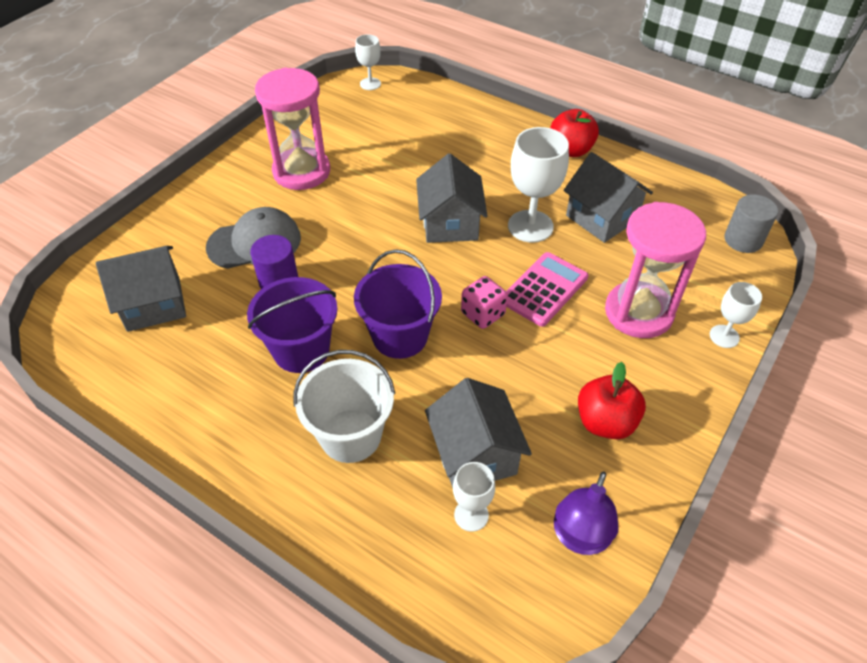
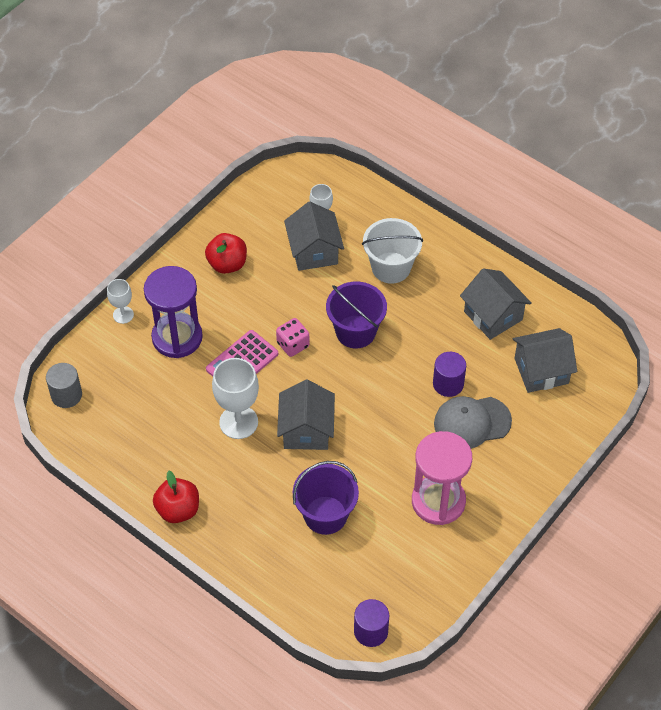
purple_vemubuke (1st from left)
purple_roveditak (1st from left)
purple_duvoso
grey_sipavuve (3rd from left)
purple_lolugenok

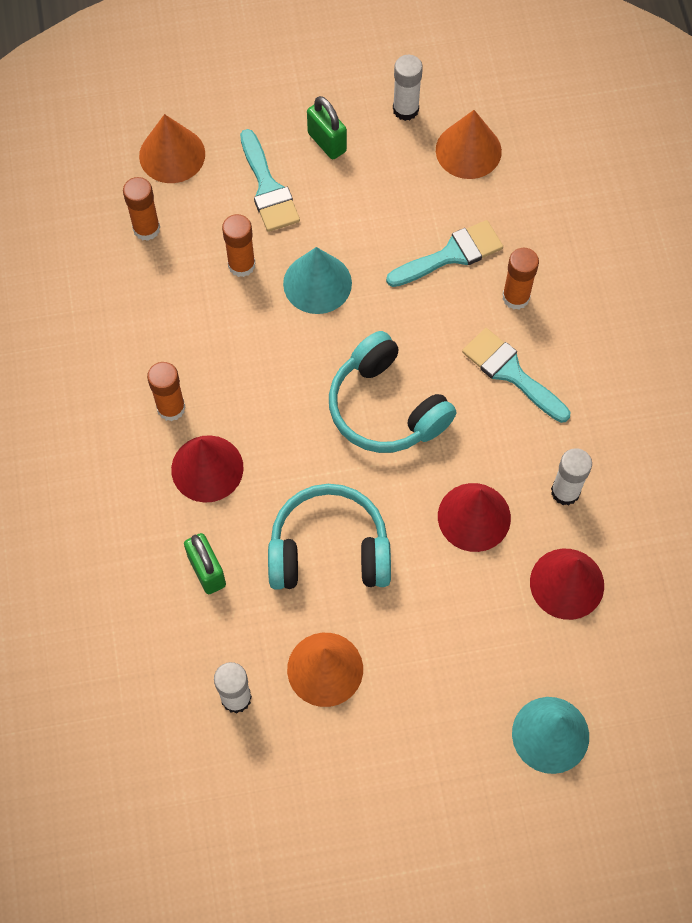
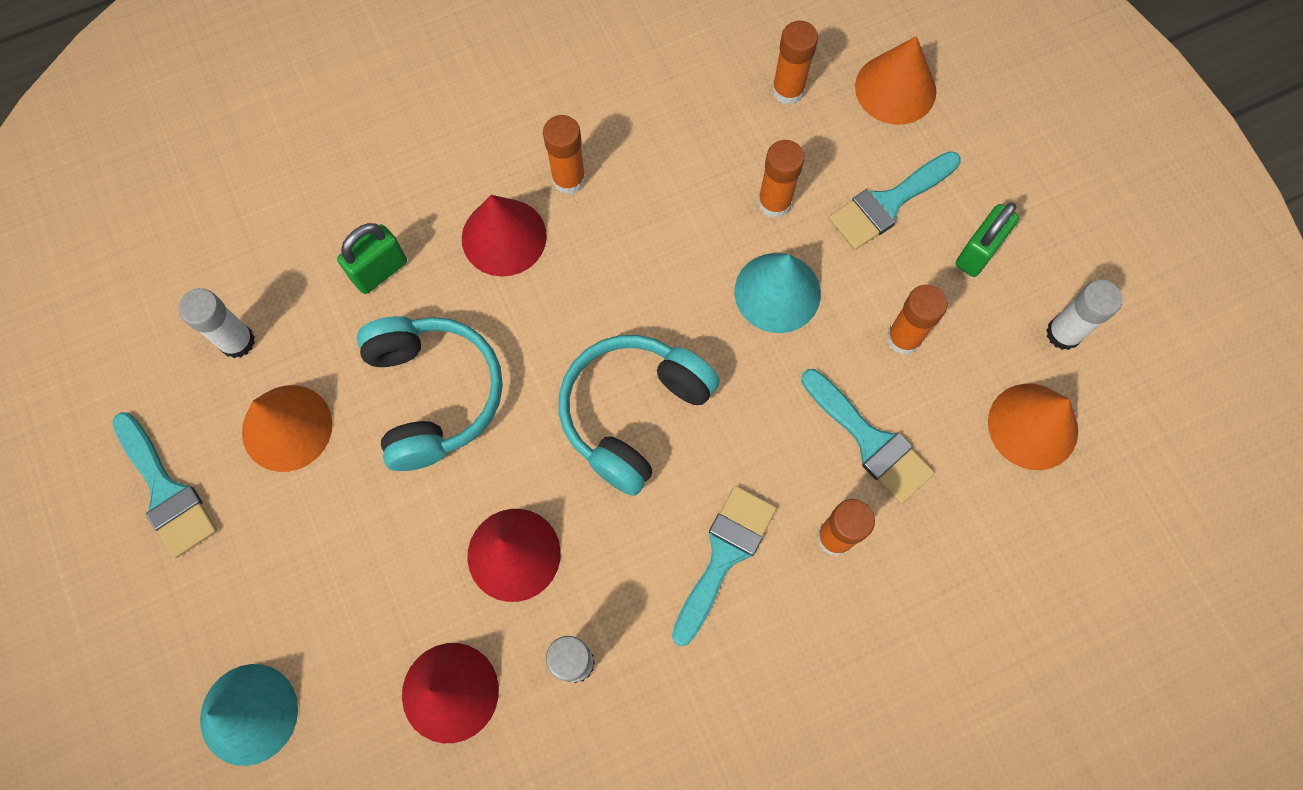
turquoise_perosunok (1st from left)
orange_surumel (5th from left)

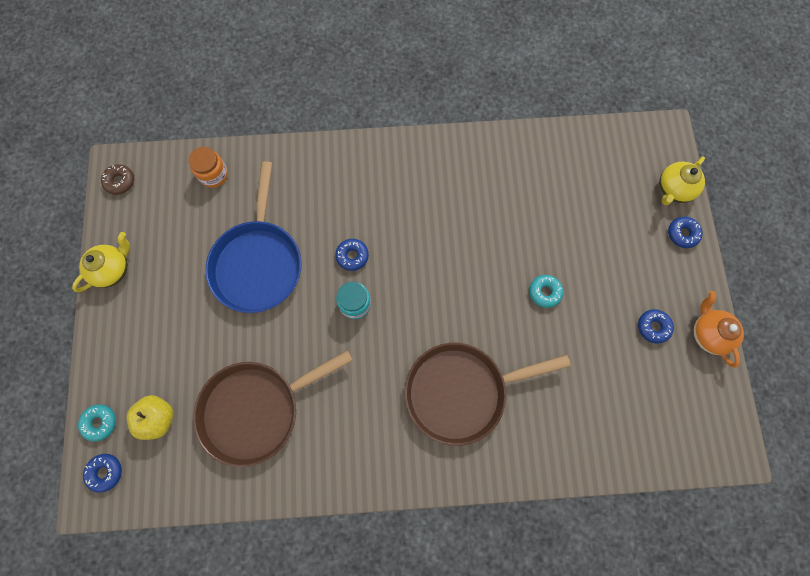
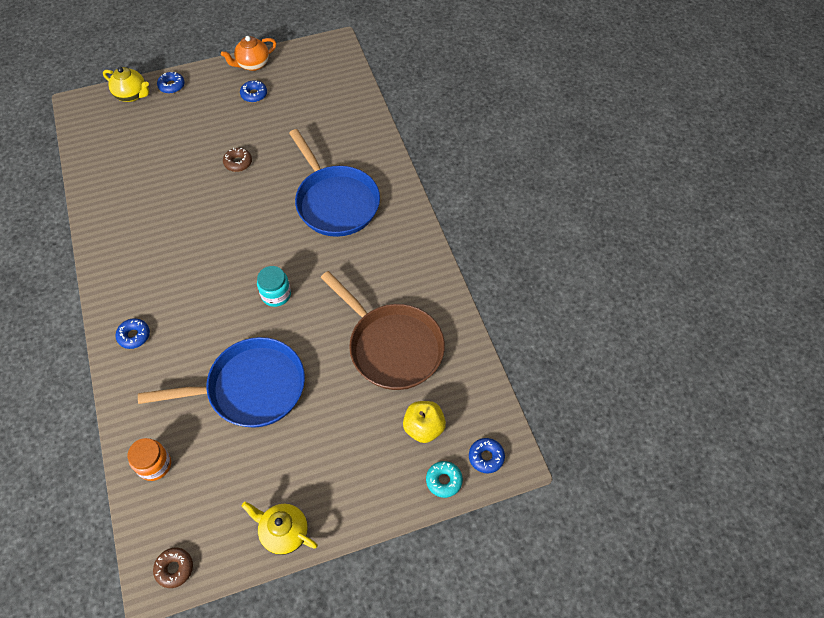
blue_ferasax (1st from left)
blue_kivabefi (2nd from left)
brown_ferasax (2nd from left)

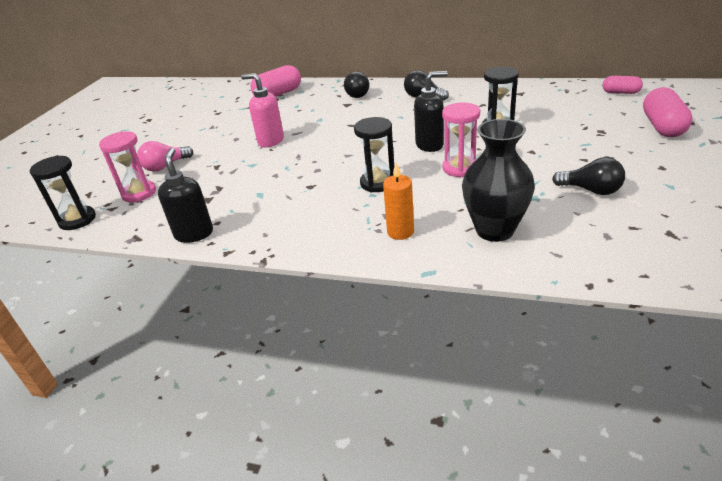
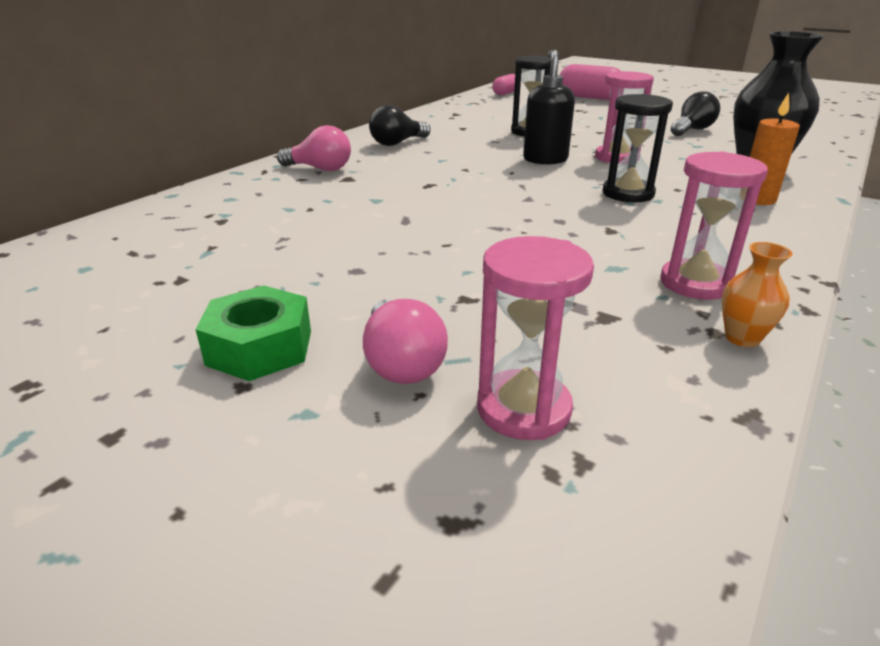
black_lolugenok (1st from left in the first image)
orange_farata
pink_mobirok
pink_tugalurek (1st from left in the first image)
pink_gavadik (1st from left)
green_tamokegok
pink_lolugenok (3rd from left)

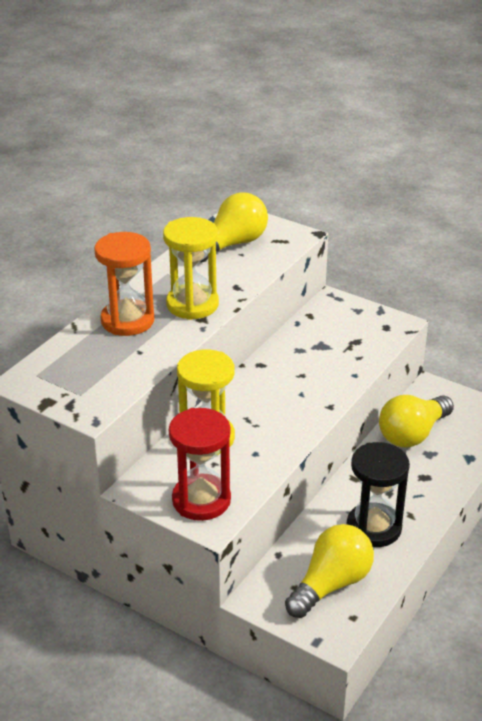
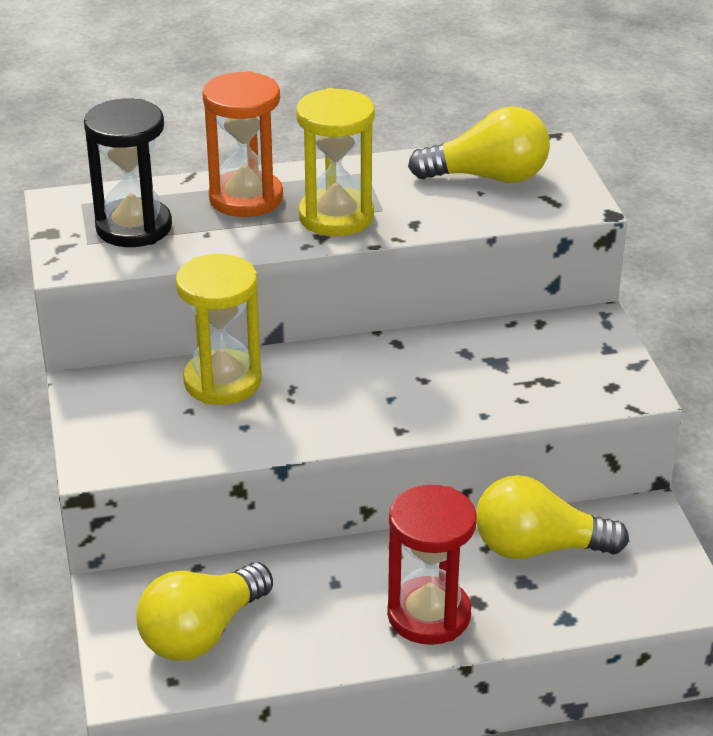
red_lolugenok
yellow_gavadik (1st from left)
black_lolugenok

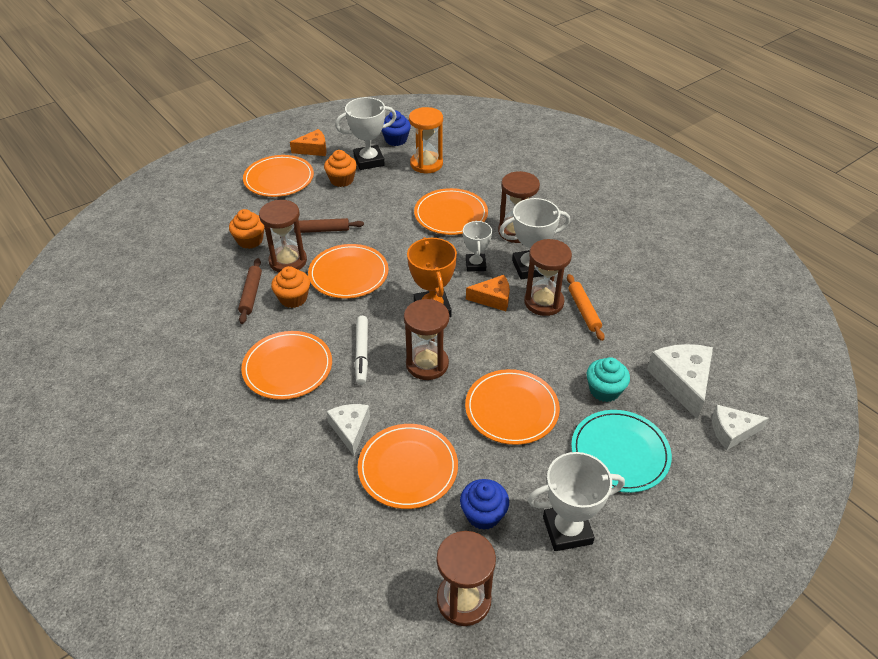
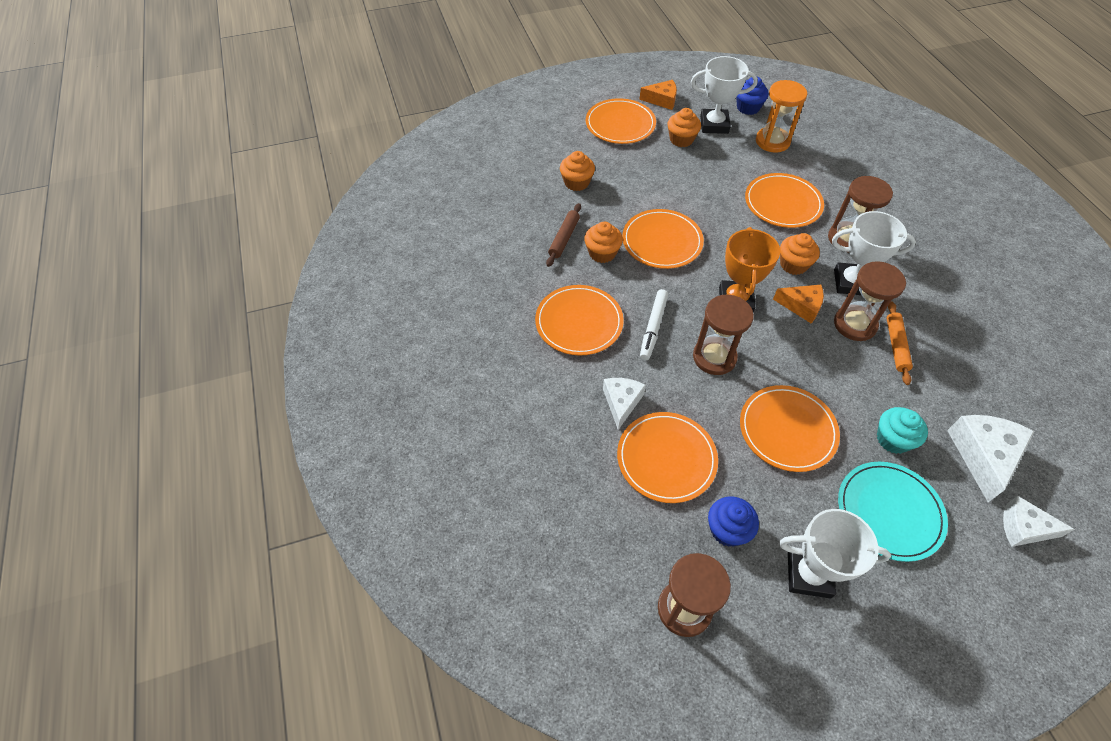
brown_lolugenok (1st from left in the first image)
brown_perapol (2nd from left in the first image)
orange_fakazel (4th from left)

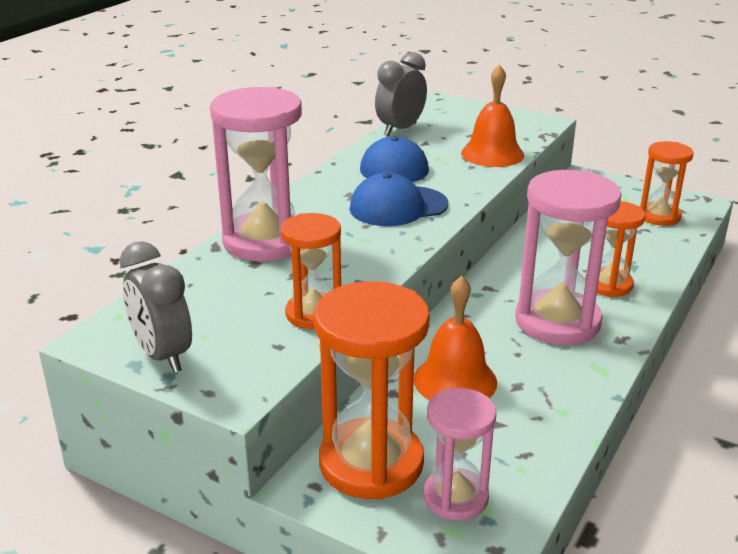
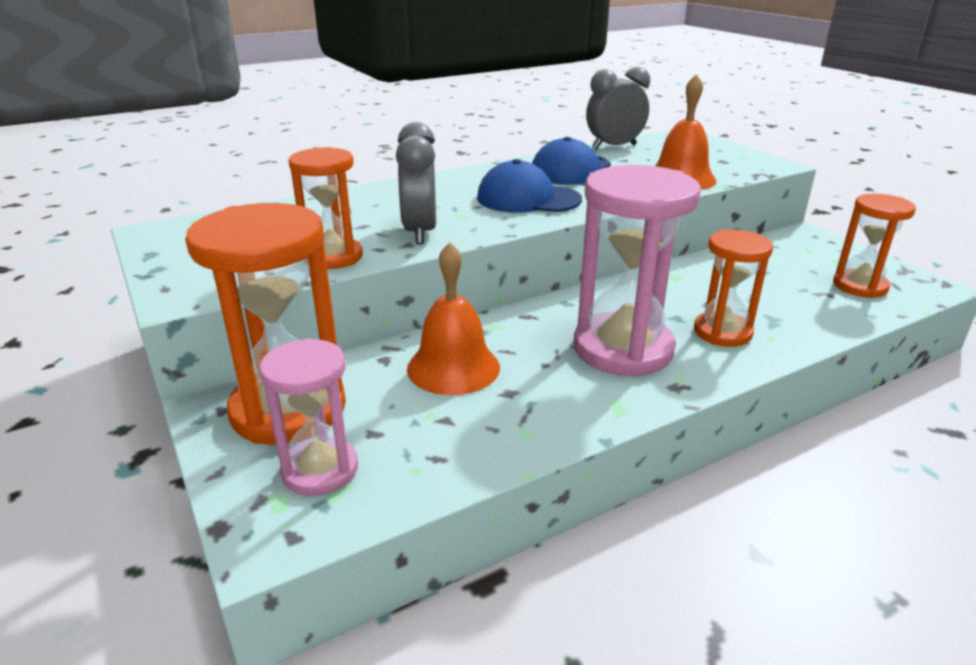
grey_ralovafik (1st from left)
pink_lolugenok (1st from left in the first image)

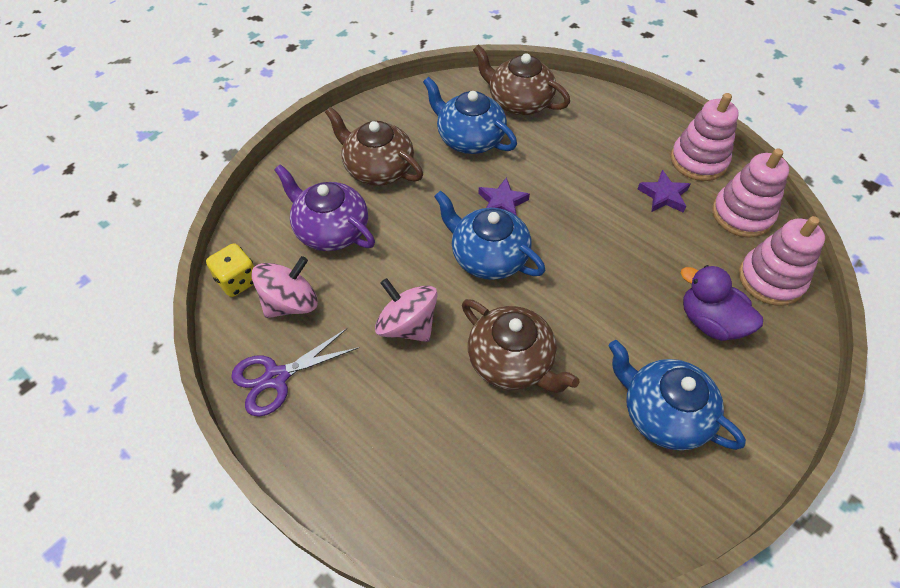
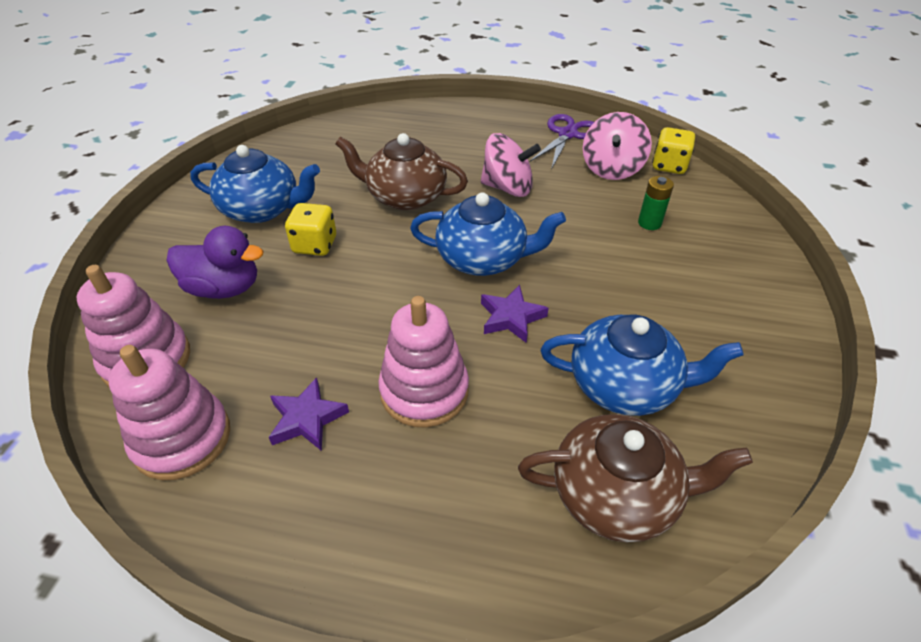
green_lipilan
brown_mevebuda (1st from left in the first image)
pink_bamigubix (3rd from left)
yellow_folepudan (1st from left)

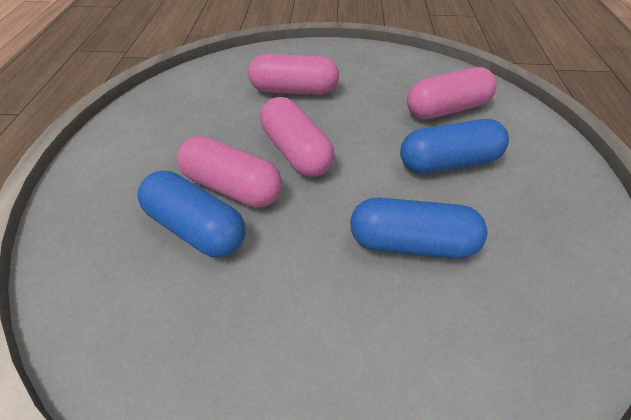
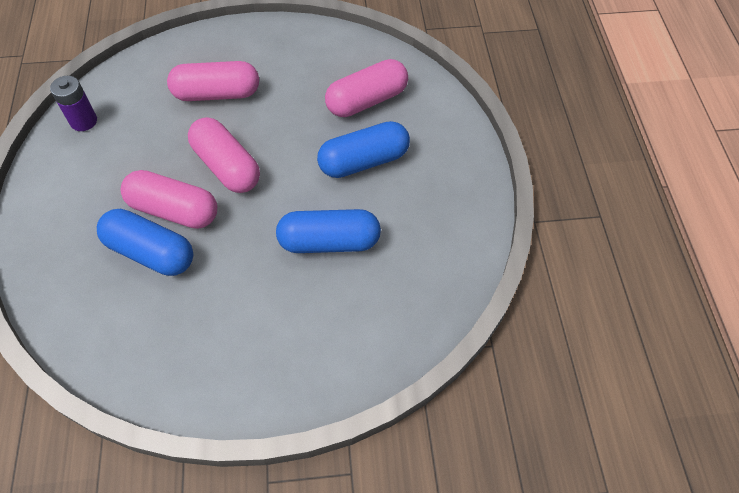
purple_lipilan

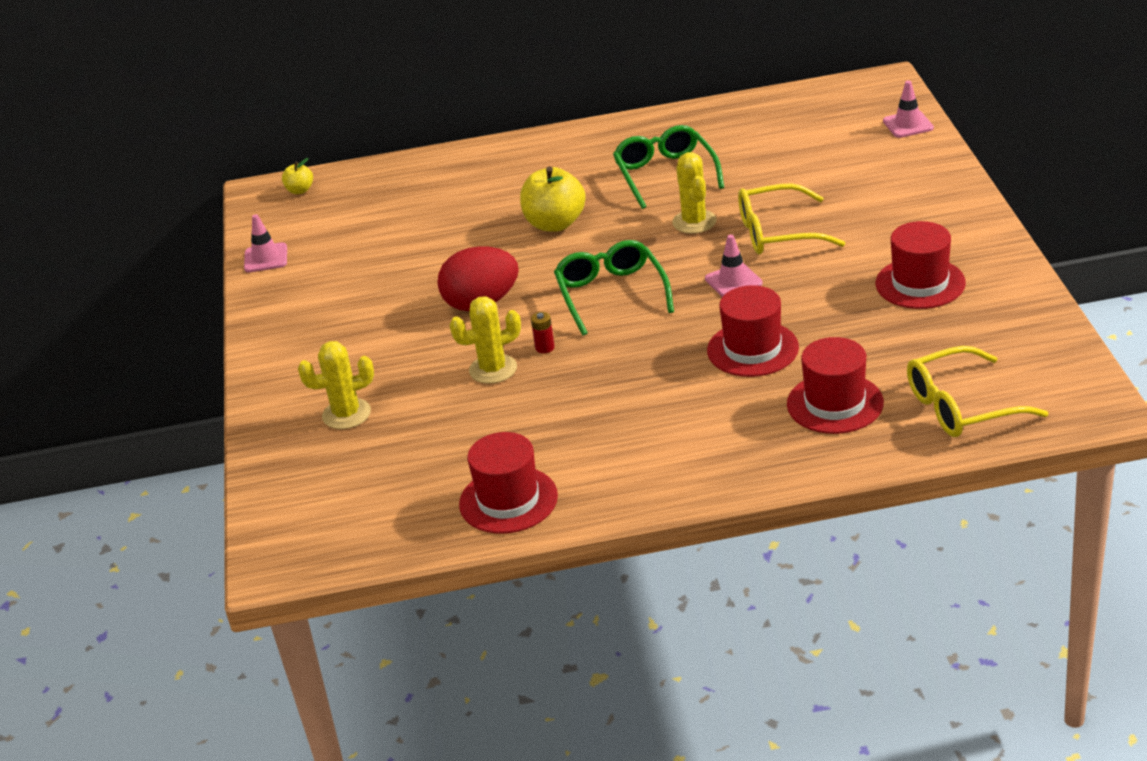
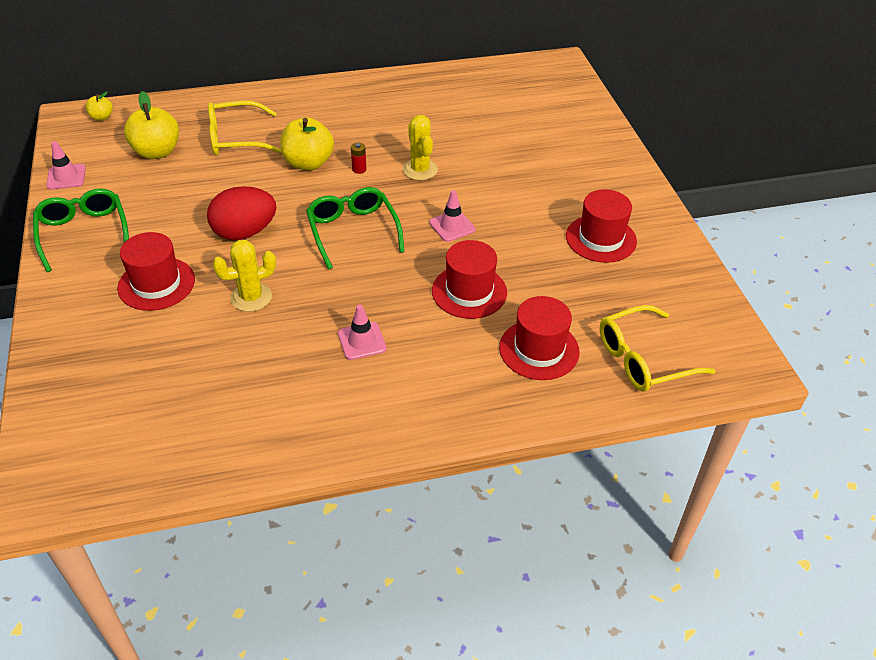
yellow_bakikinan (1st from left in the first image)
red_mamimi (1st from left)
red_lipilan
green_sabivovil (1st from left)
yellow_sabivovil (1st from left)
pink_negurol (2nd from left)
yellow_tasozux (2nd from left)

